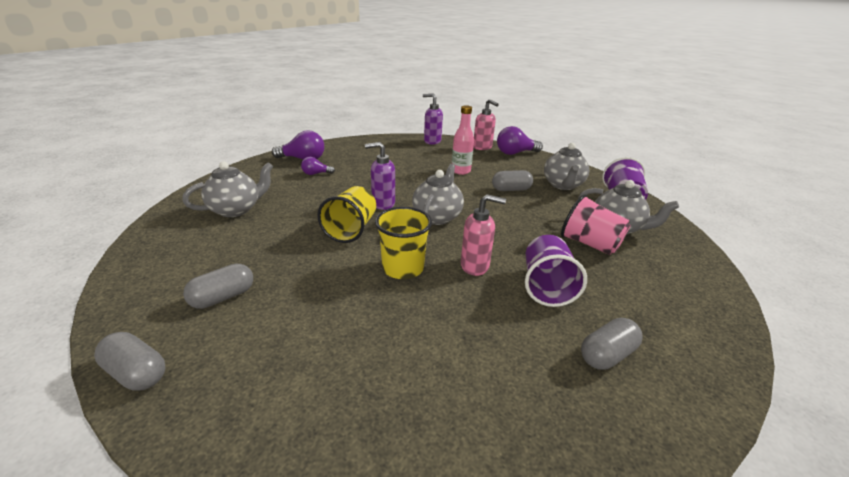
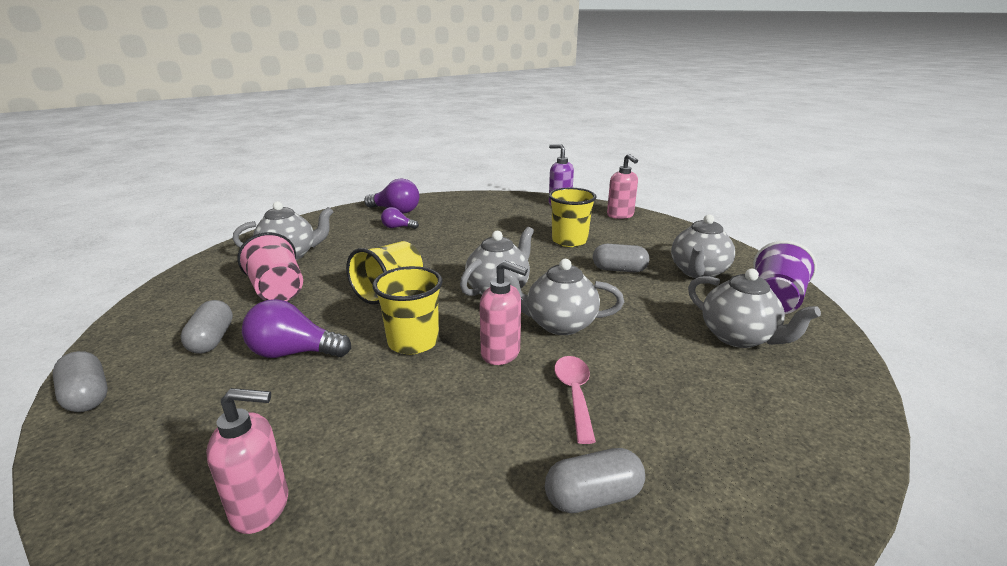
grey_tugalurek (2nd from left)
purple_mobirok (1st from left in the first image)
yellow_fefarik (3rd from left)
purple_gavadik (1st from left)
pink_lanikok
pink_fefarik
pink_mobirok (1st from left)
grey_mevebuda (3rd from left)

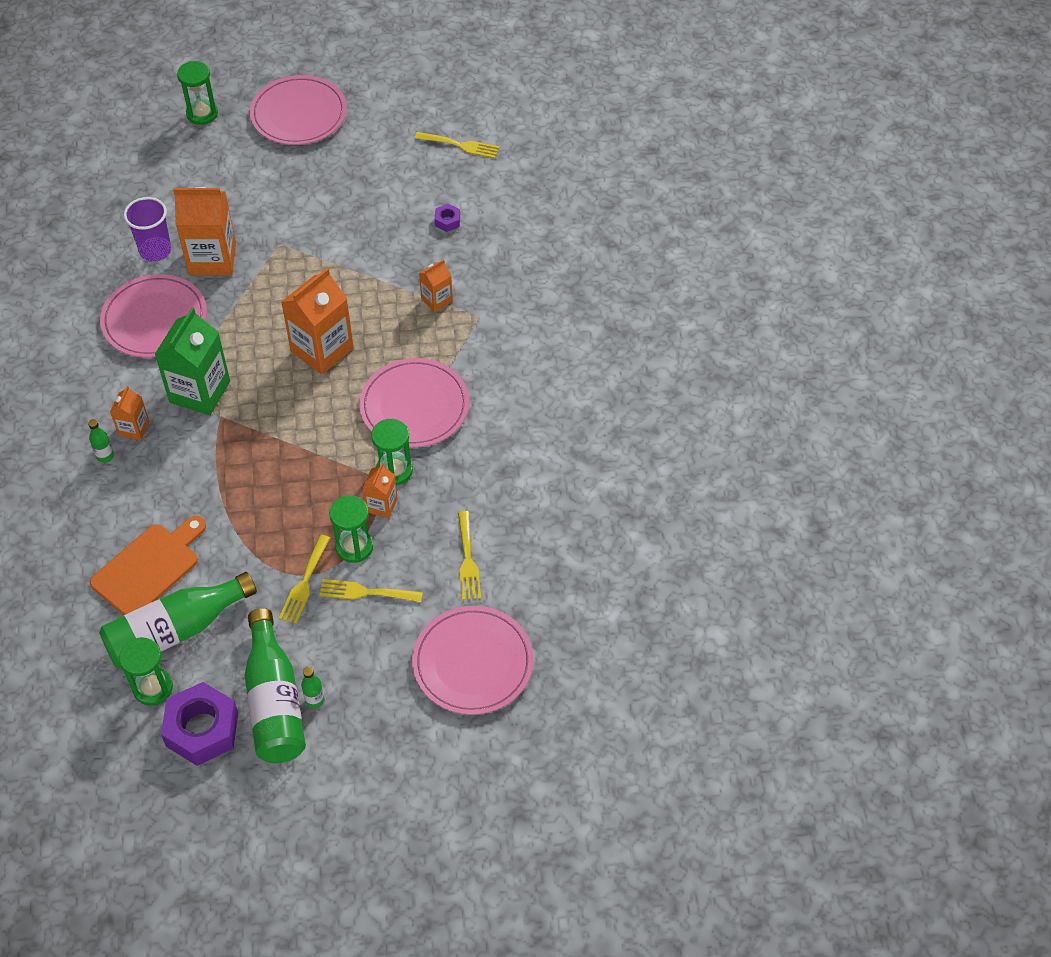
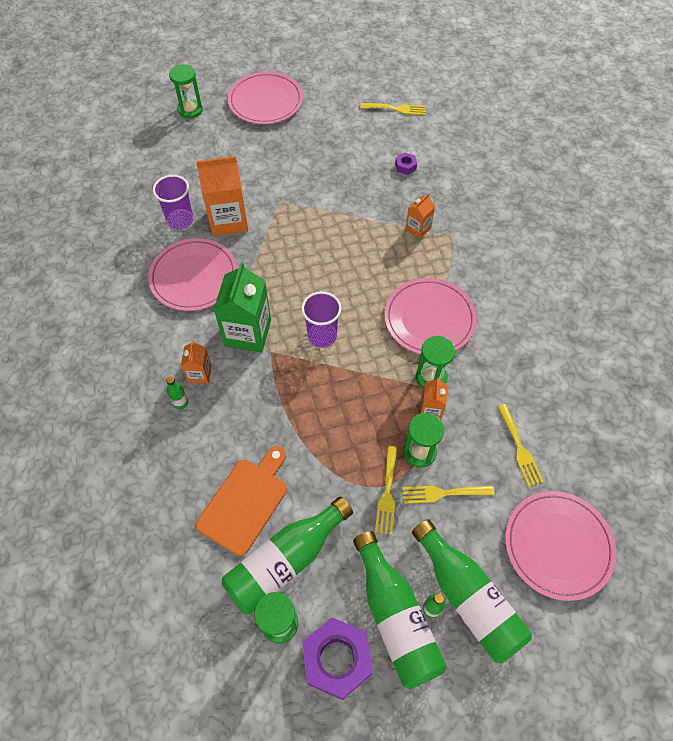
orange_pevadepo (3rd from left in the first image)
purple_fefarik (2nd from left)
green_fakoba (5th from left)

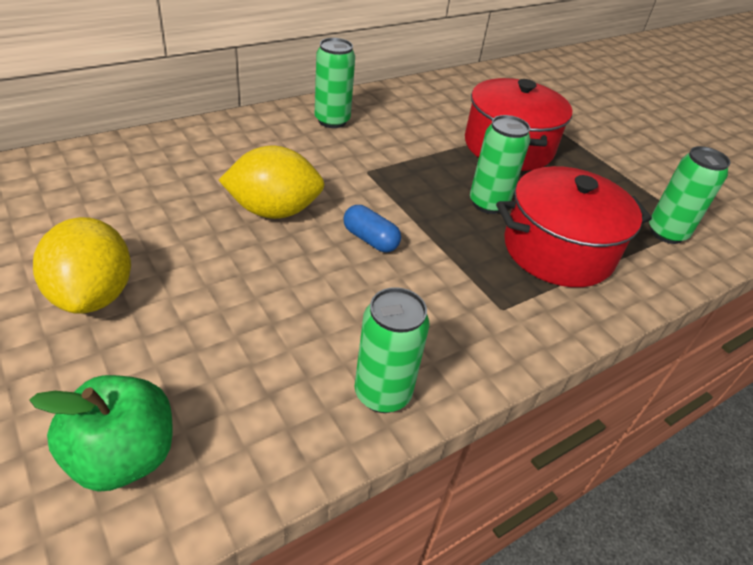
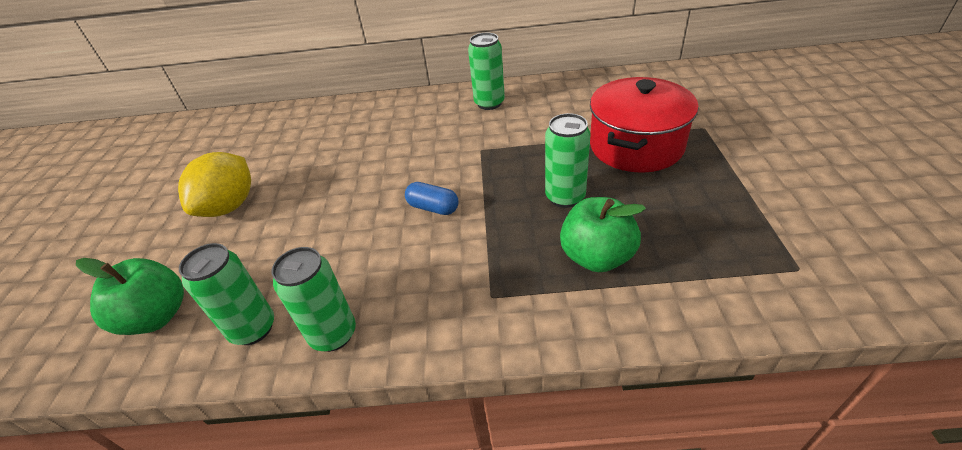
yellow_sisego (2nd from left in the first image)
blue_tugalurek
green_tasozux (2nd from left)
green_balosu (1st from left)

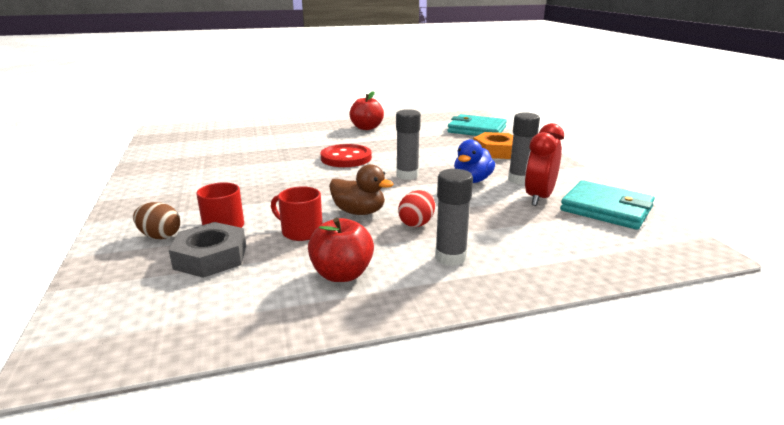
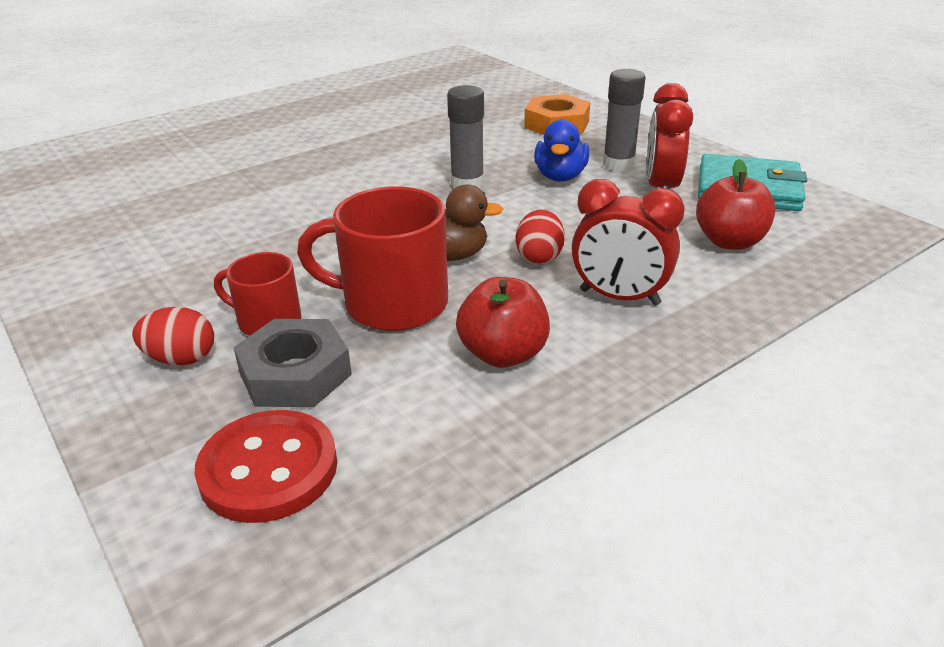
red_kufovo (1st from left)
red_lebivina (2nd from left)
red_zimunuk
red_tasozux (2nd from left)
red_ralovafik (1st from left)
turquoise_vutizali (1st from left in the first image)

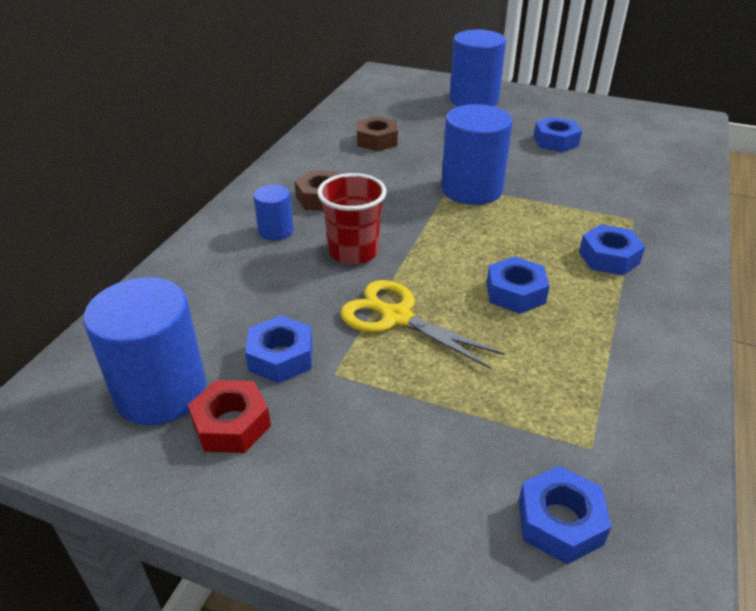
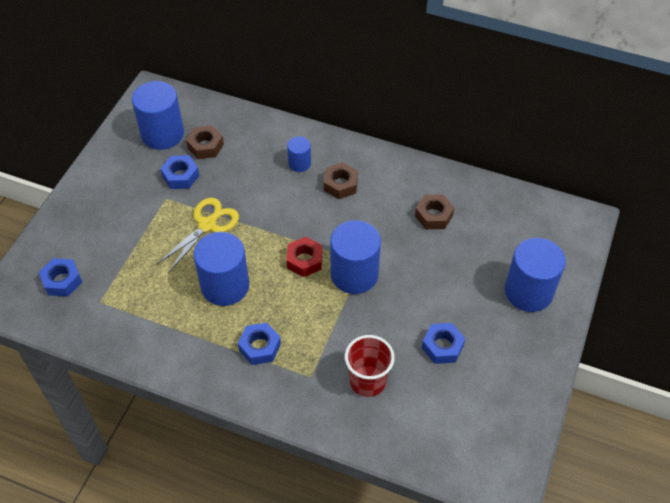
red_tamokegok
red_fefarik
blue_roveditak (2nd from left)
brown_tamokegok (1st from left)

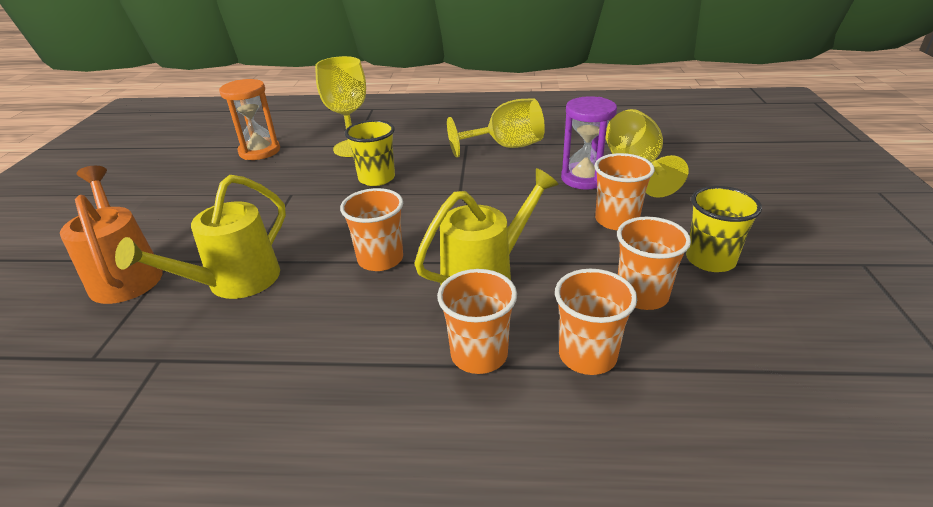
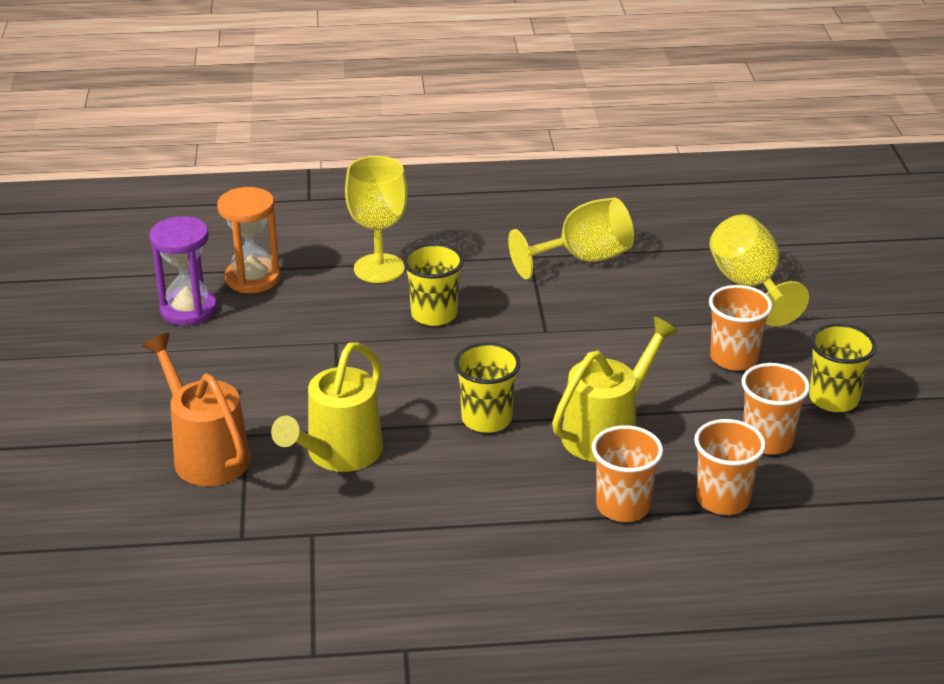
yellow_fefarik (2nd from left)
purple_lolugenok

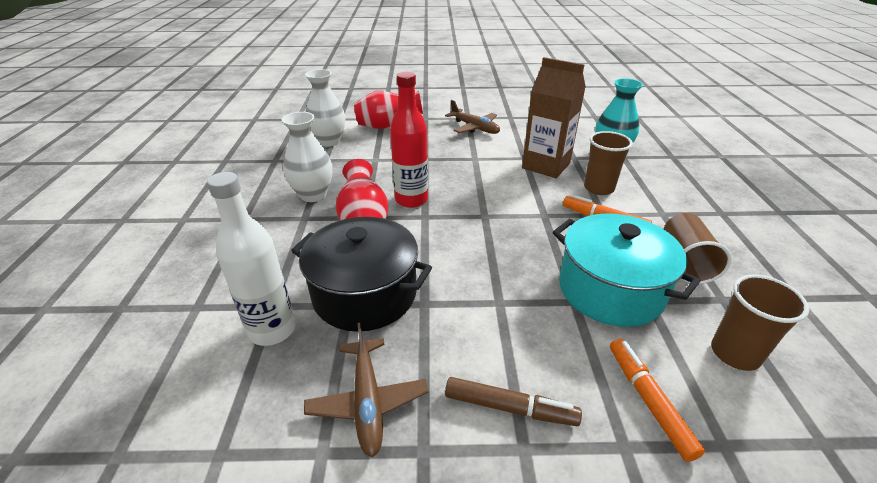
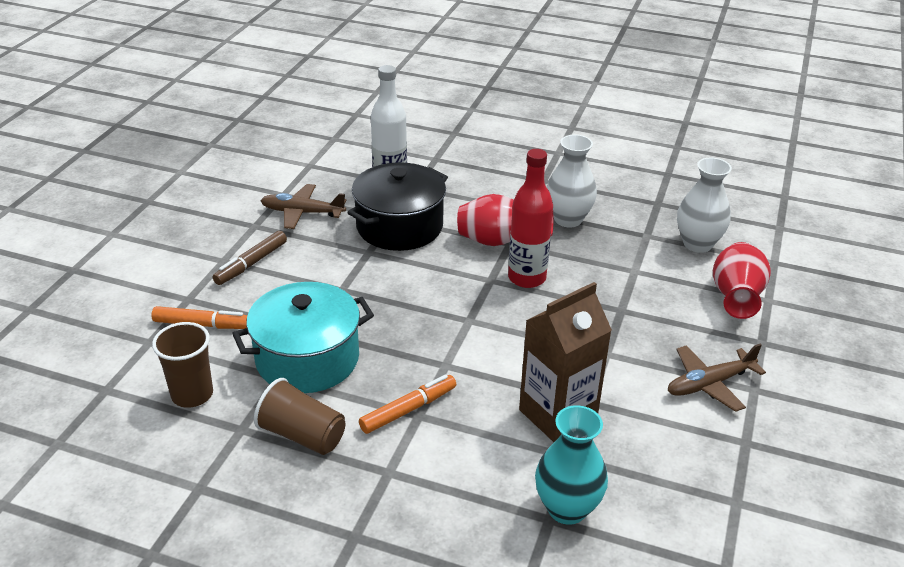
brown_fefarik (1st from left in the first image)

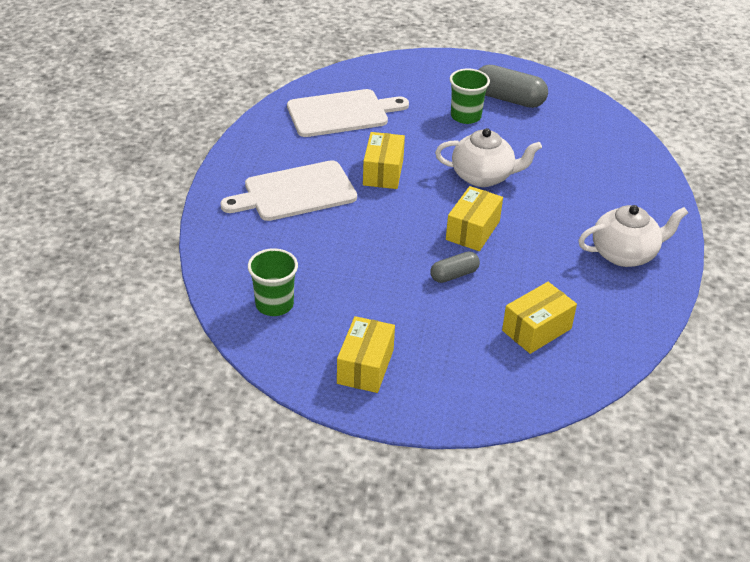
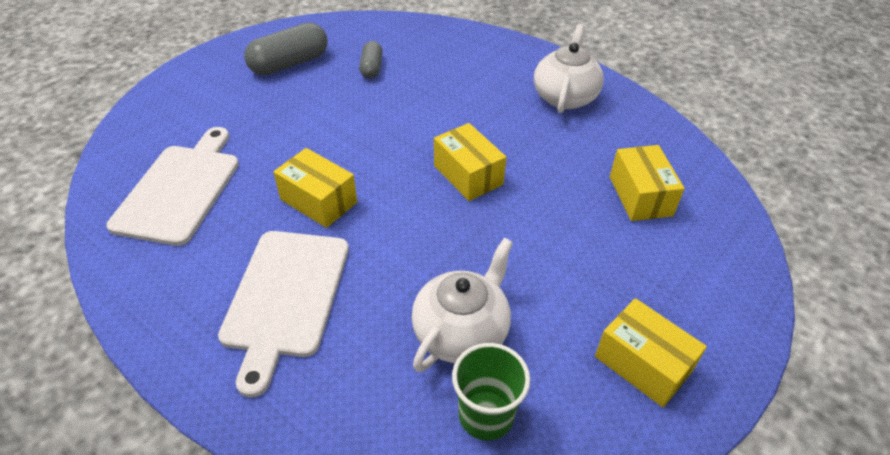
grey_tugalurek (2nd from left)
white_mevebuda (1st from left)
green_fefarik (2nd from left in the first image)

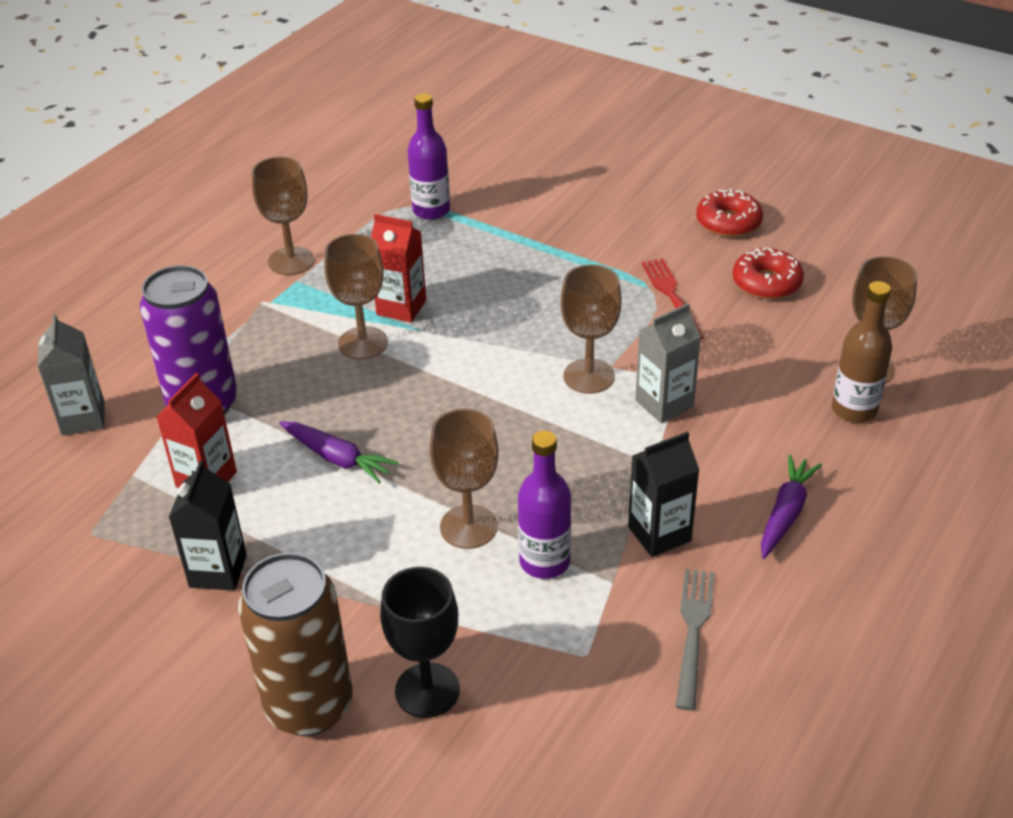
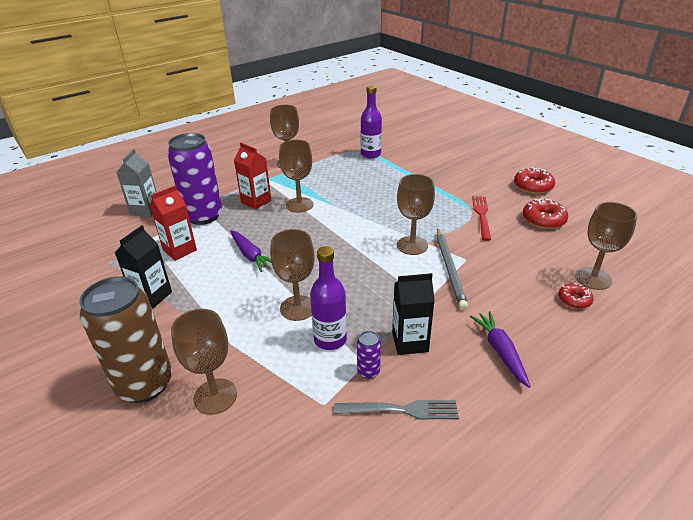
red_pevadepo (2nd from left)
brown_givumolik (1st from left)
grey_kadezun
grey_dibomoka
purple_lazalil (2nd from left)
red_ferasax (3rd from left)
purple_balosu (2nd from left)

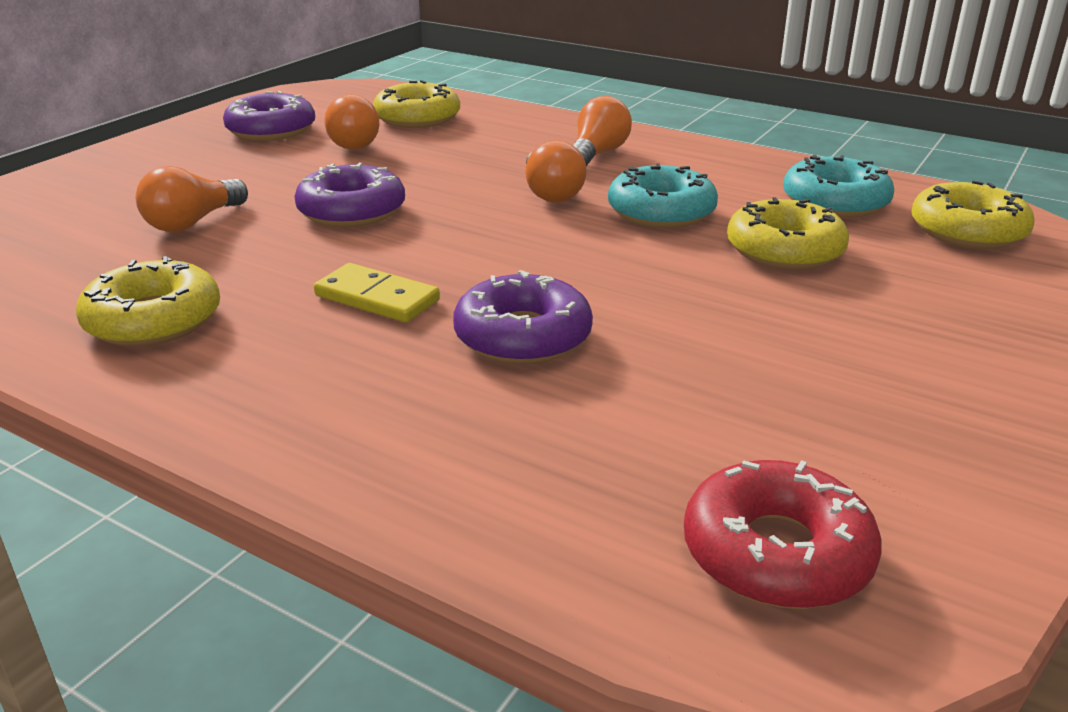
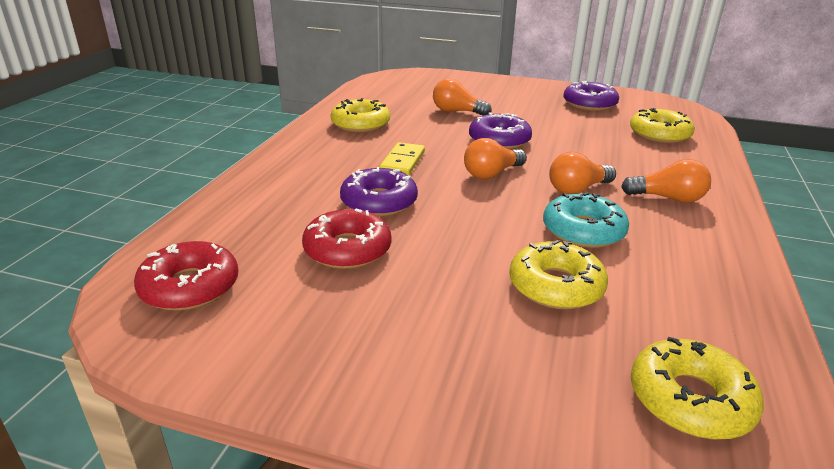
orange_gavadik (2nd from left)
turquoise_ferasax (2nd from left in the first image)
red_ferasax (2nd from left)

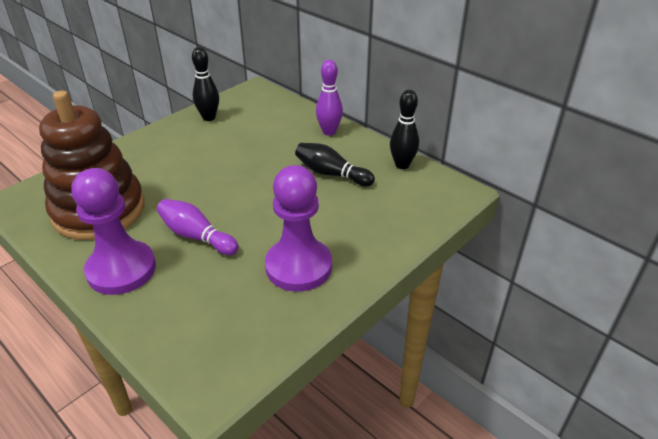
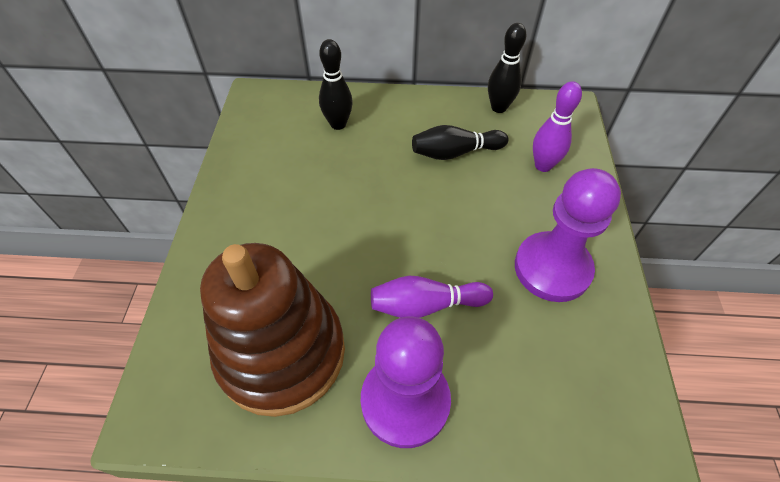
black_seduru (1st from left)
purple_seduru (2nd from left)

